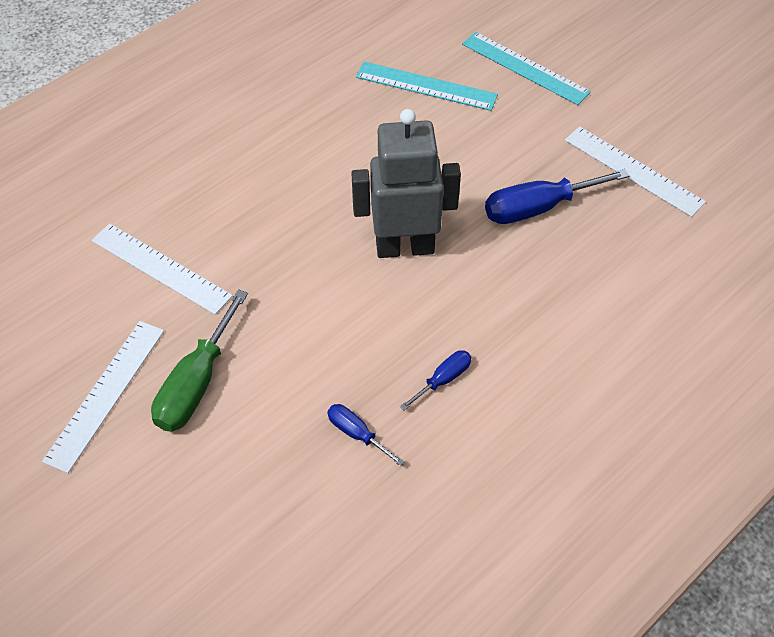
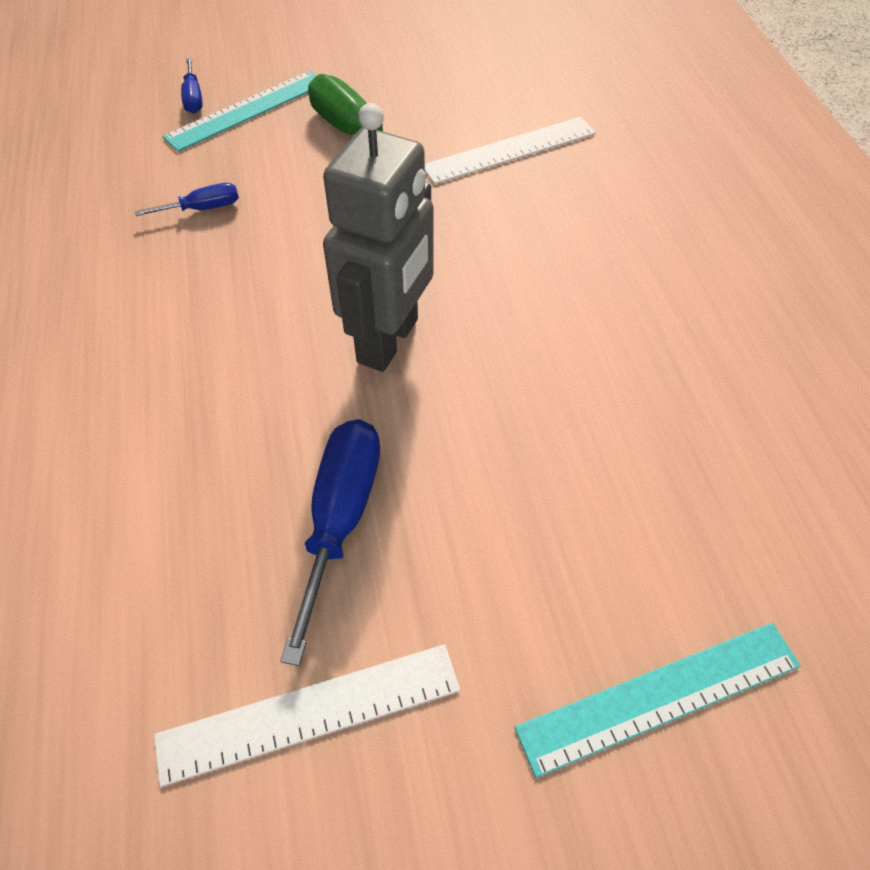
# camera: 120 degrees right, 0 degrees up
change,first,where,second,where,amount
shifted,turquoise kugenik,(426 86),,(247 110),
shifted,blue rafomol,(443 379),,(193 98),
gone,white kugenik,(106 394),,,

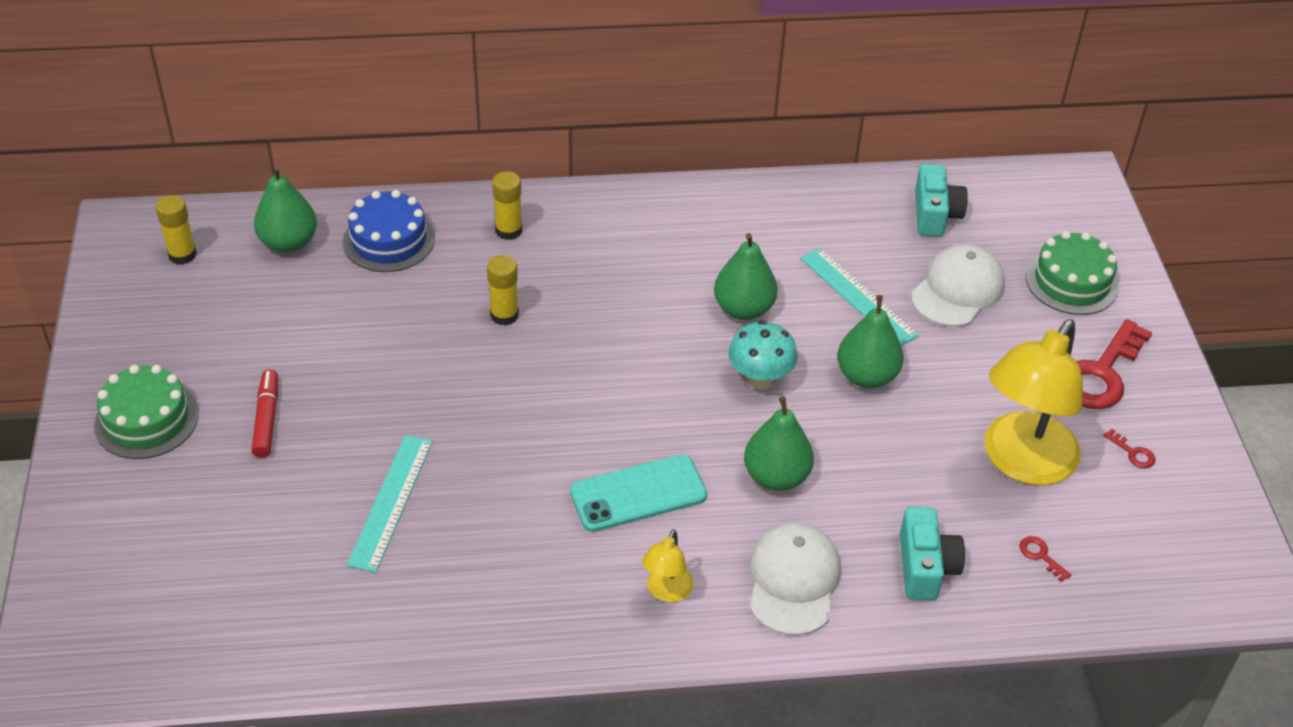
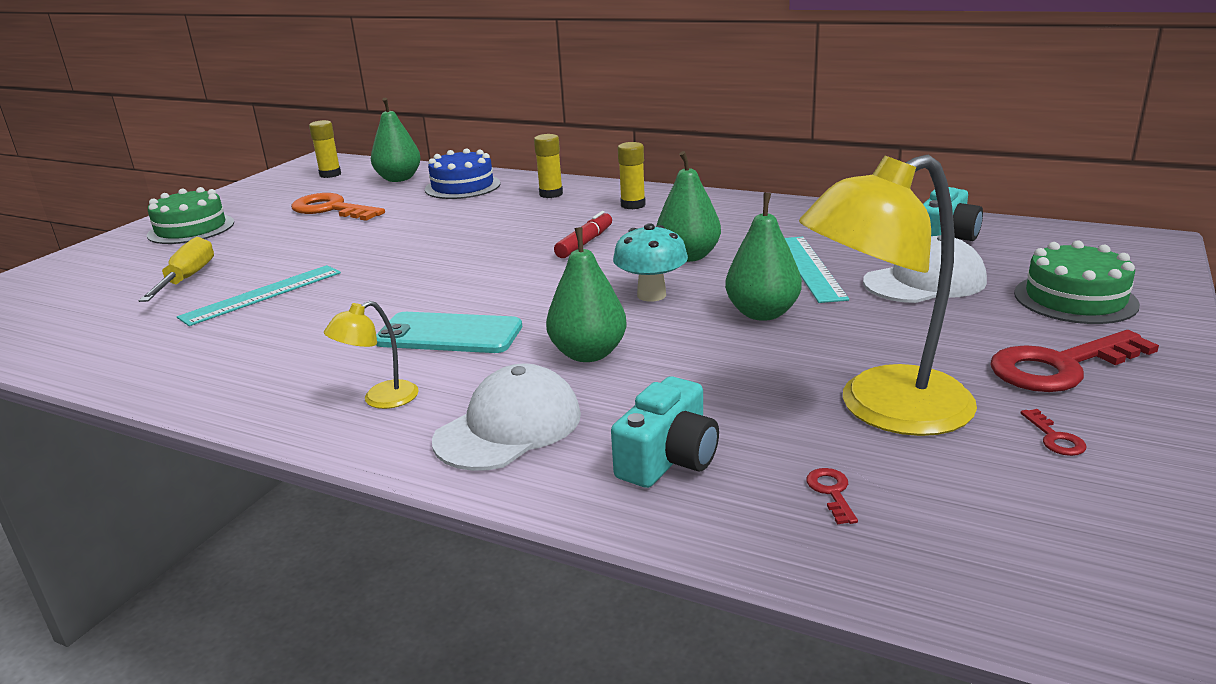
# camera: 35 degrees right, 20 degrees down
change,first,where,second,where,amount
new,,,yellow rafomol,(187 279),
new,,,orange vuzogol,(331 209),
shifted,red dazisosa,(267 419),,(585 243),
shifted,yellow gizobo,(504 315),,(633 205),

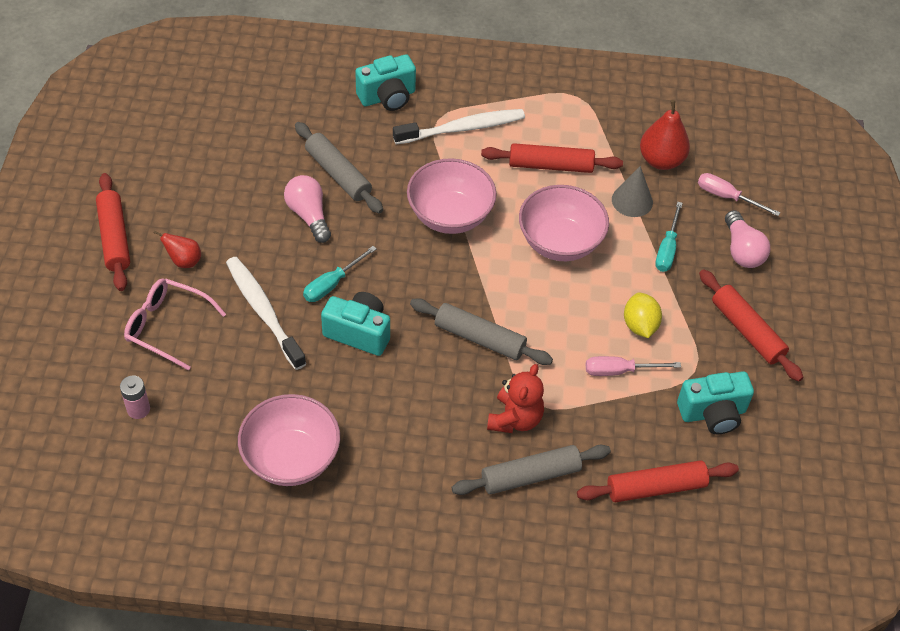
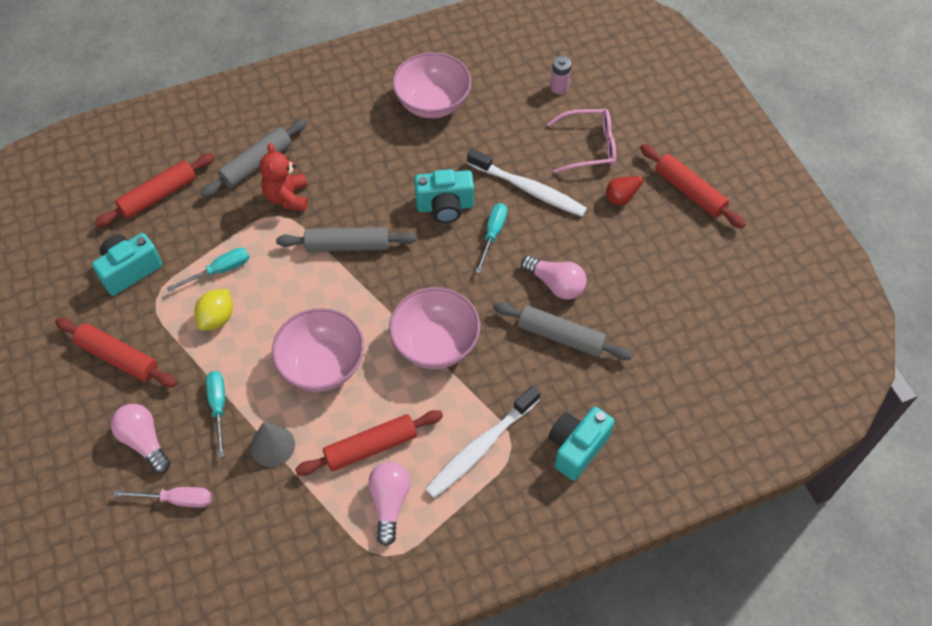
# camera: 155 degrees right, 5 degrees up
change,first,where,second,where,amount
repainted,pink rafomol,(619 371),turquoise rafomol,(220 271),
rotated,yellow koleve,(640 325),,(217 318),60 degrees clockwise
new,,,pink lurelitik,(389 503),
gone,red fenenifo,(661 160),,,

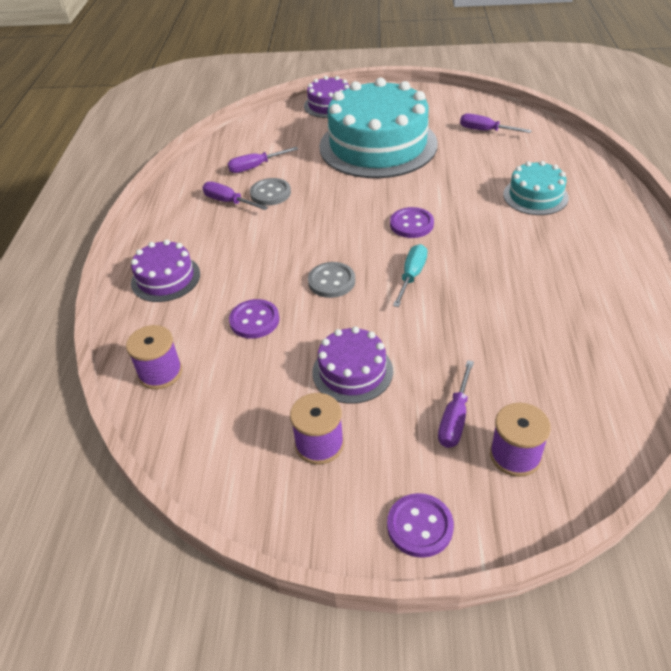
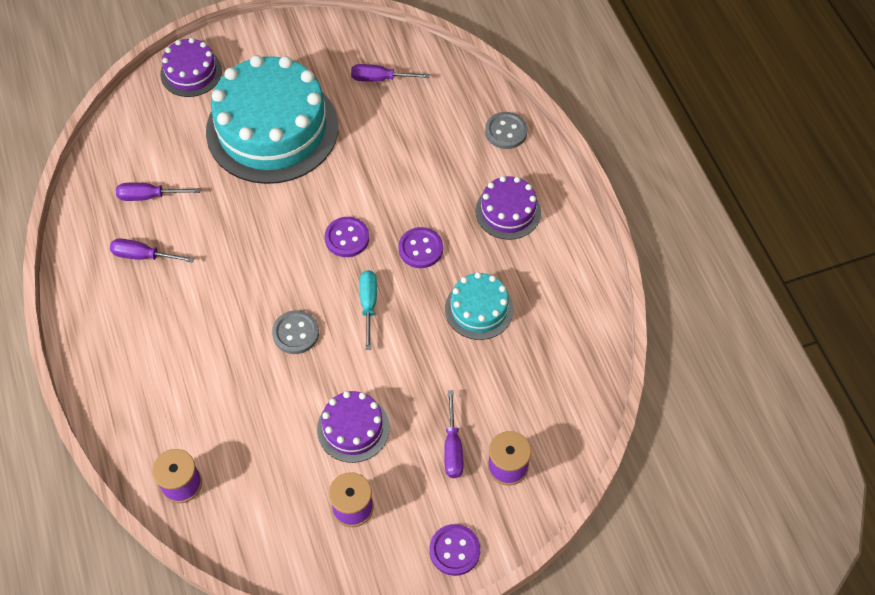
# camera: 25 degrees left, 15 degrees up
change,first,where,second,where,amount
rotated,purple rafomol,(255 167),,(148 196),45 degrees clockwise
shifted,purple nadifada,(254 320),,(420 249),
shifted,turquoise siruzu,(535 196),,(479 309),
shifted,purple siruzu,(165 278),,(508 211),
shifted,grey nadifada,(270 193),,(506 131),

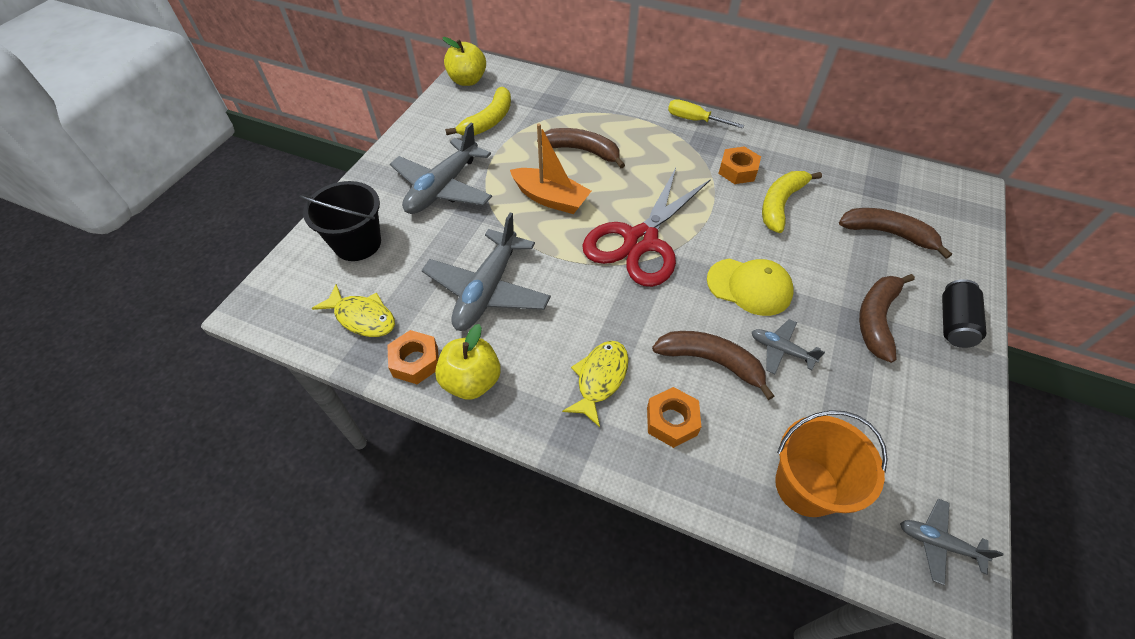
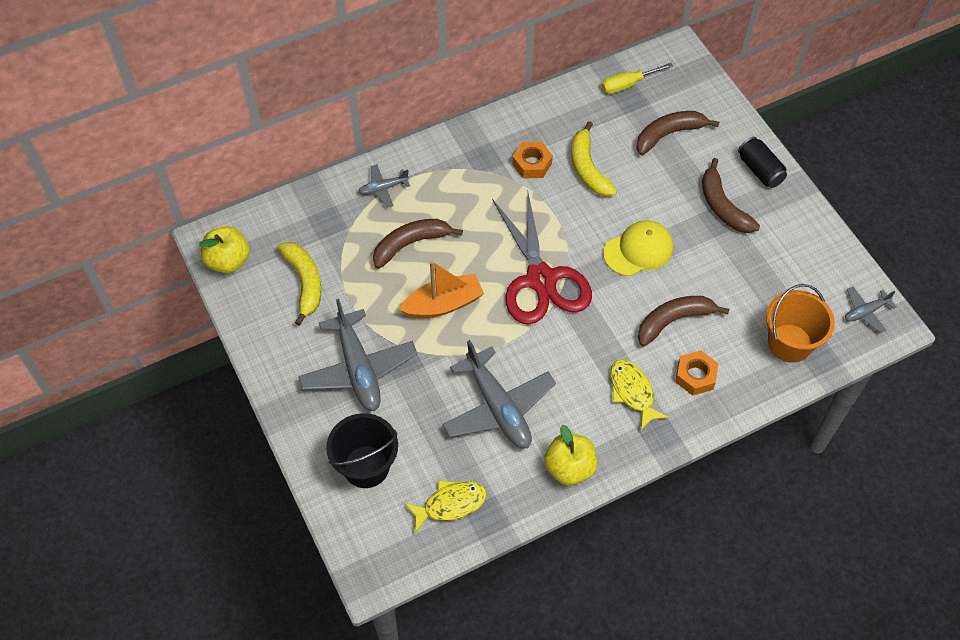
# camera: 50 degrees left, 5 degrees up
change,first,where,second,where,amount
shifted,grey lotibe,(781 350),,(383 188),
shifted,yellow rafomol,(695 120),,(628 84),
gone,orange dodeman,(415 361),,,

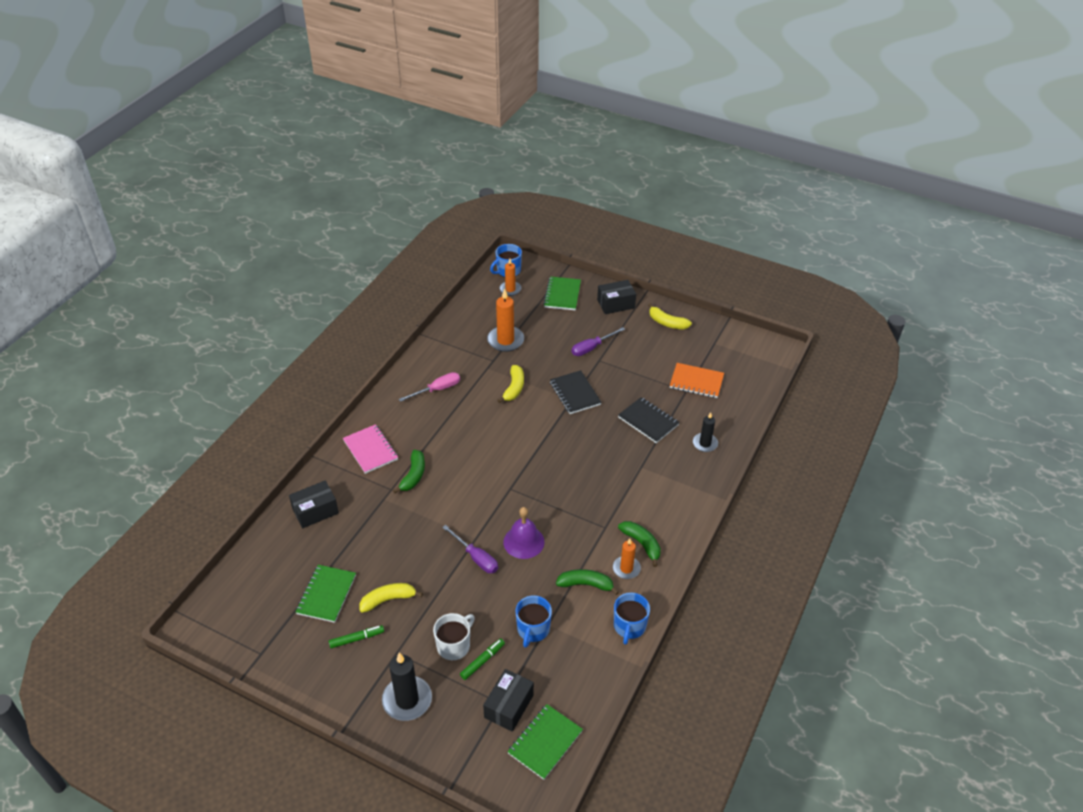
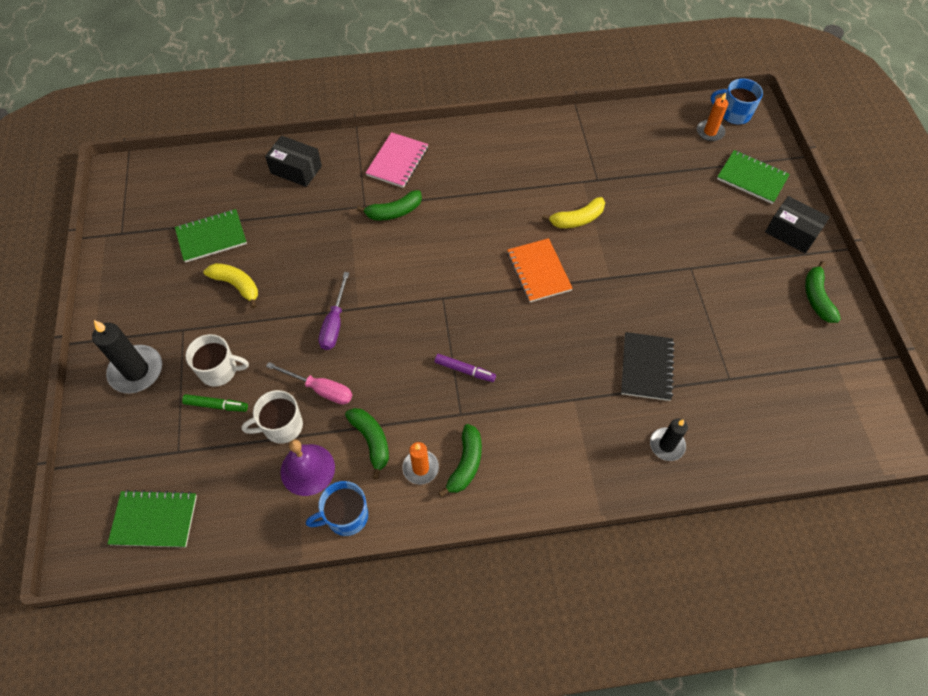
# camera: 55 degrees right, 15 degrees up
change,first,where,second,where,amount
repainted,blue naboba,(533 629),white naboba,(281 426),
shifted,pink rafomol,(437 389),,(320 389),
shifted,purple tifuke,(523 542),,(307 469),
new,,,purple dazisosa,(465 370),
shifted,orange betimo,(696 381),,(539 271),
rotated,green betimo,(562 295),,(752 178),60 degrees clockwise
repainted,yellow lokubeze,(667 323),green lokubeze,(816 297),
gone,green dazisosa,(357 639),,,
gone,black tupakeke,(509 706),,,
gone,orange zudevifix,(505 340),,,
gone,black betimo,(575 393),,,
gone,purple rafomol,(592 348),,,

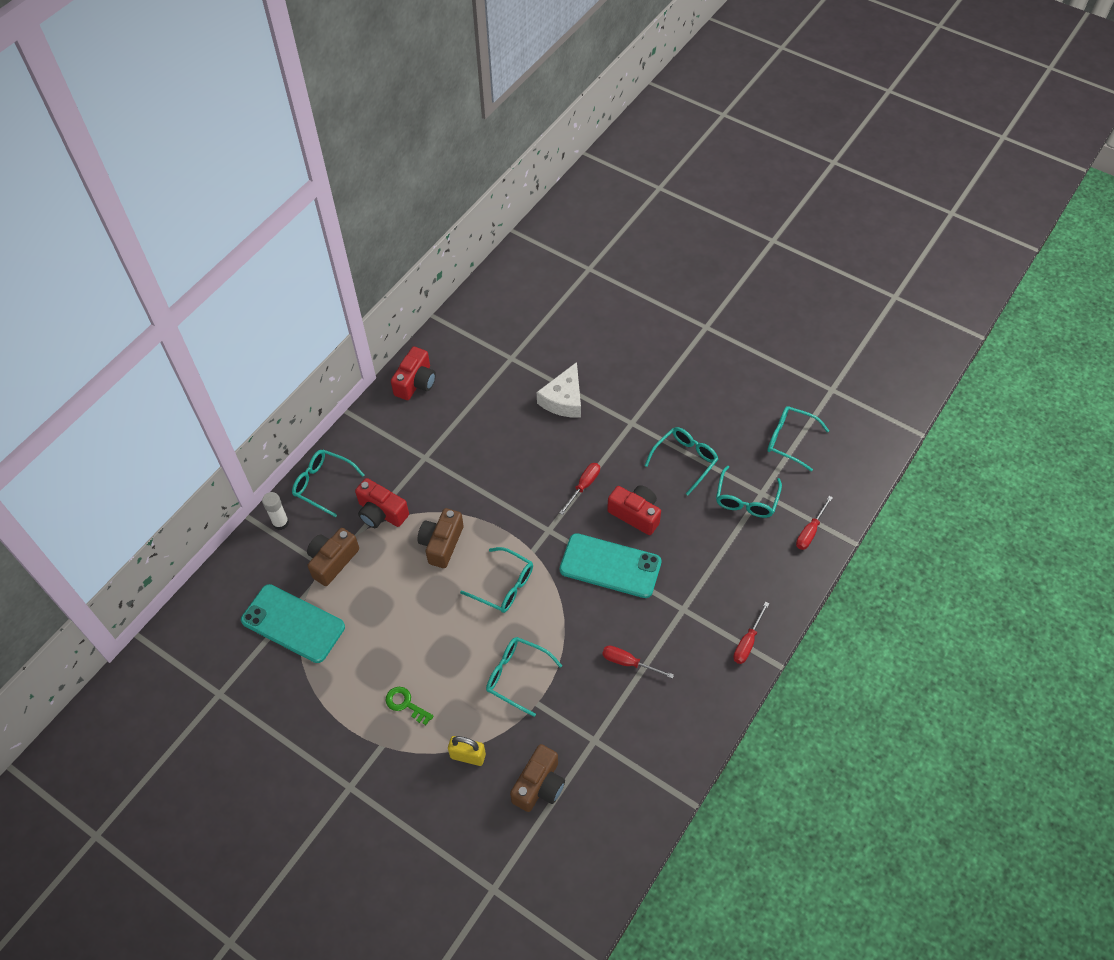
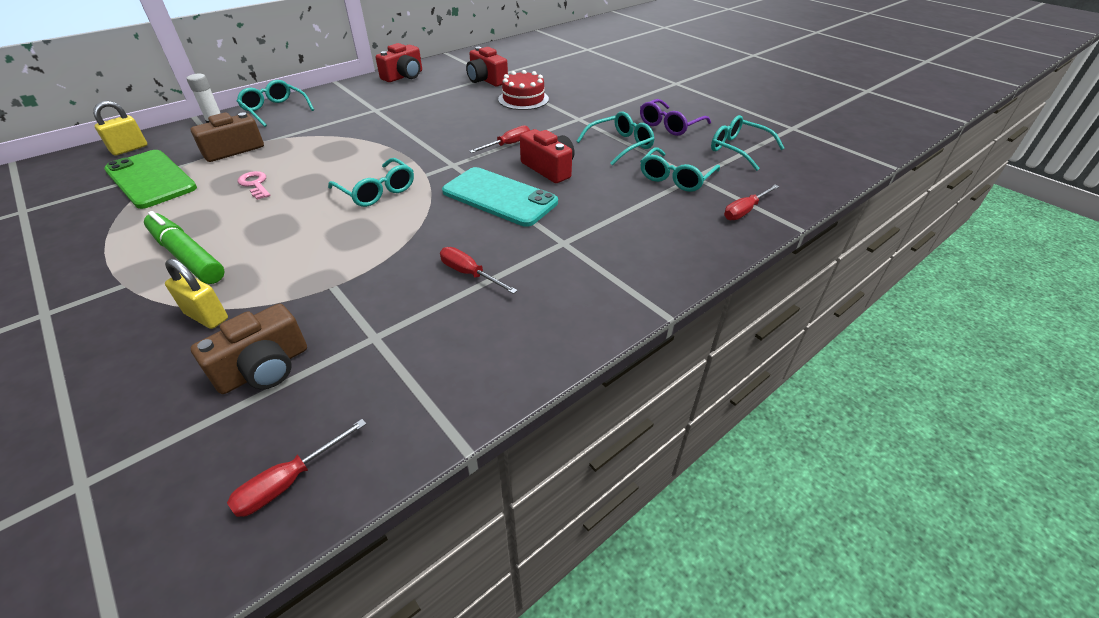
# camera: 15 degrees right, 15 degrees down
change,first,where,second,where,amount
new,,,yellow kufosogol,(129 149),
repainted,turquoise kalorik,(293 623),green kalorik,(151 179),
swapped,green vuzogol,(405 704),green dazisosa,(187 256),
shifted,red rafomol,(747 642),,(289 481),
new,,,pink vuzogol,(255 184),
shifted,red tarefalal,(381 513),,(486 80),
swapped,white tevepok,(564 399),red siruzu,(523 99),
new,,,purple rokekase,(669 125),
gone,brown tarefalal,(441 544),,,
gone,turquoise rokekase,(516 676),,,

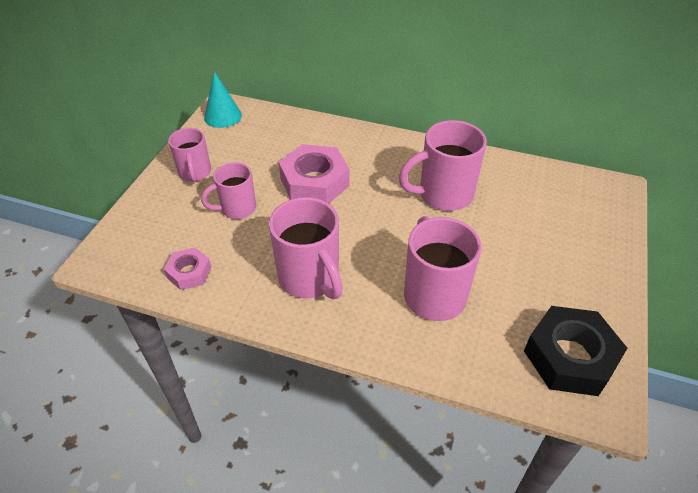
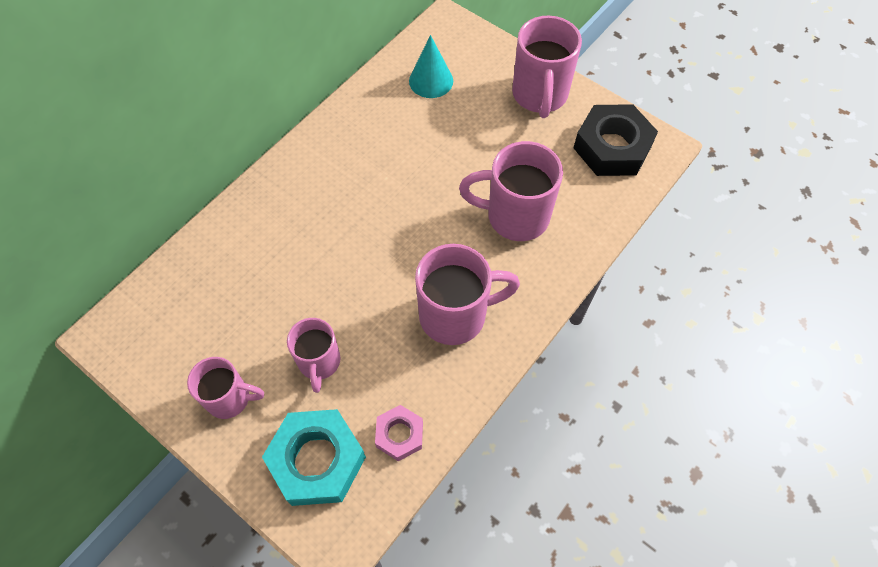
# camera: 70 degrees left, 15 degrees up
change,first,where,second,where,amount
new,,,turquoise dodeman,(317 460),
shifted,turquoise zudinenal,(223 116),,(431 80),
shifted,pink naboba,(443 195),,(539 95),
gone,pink dodeman,(314 182),,,

